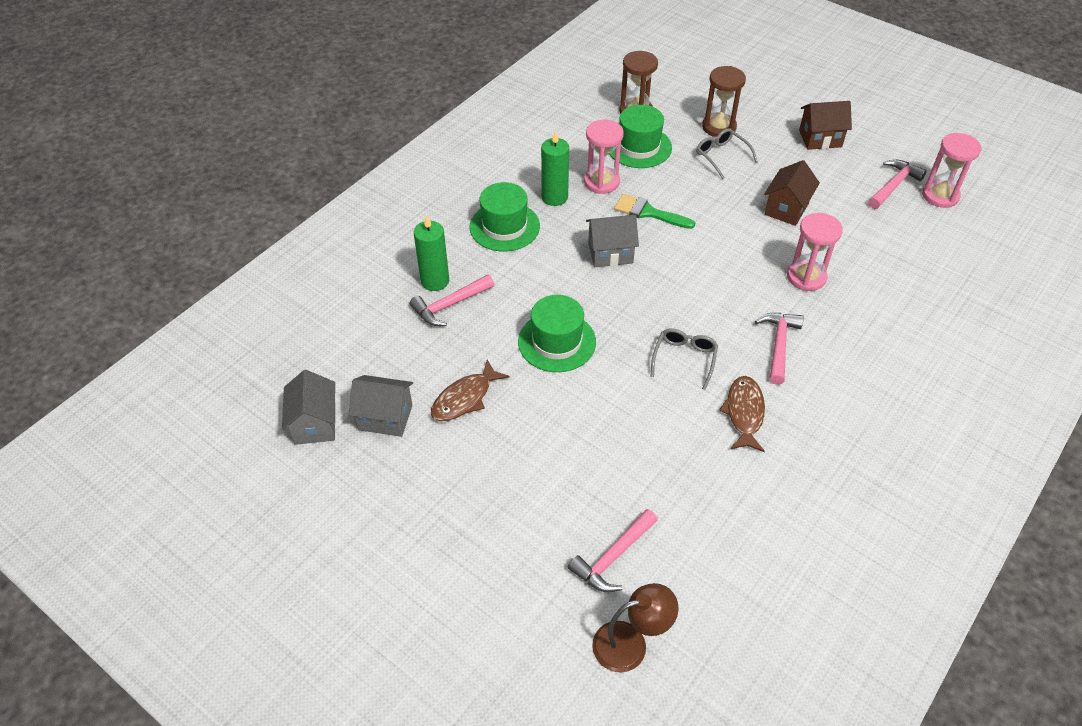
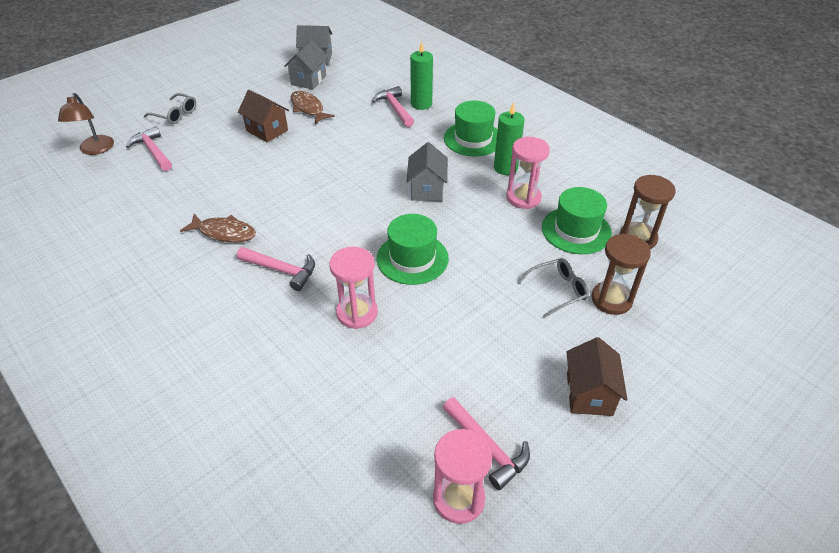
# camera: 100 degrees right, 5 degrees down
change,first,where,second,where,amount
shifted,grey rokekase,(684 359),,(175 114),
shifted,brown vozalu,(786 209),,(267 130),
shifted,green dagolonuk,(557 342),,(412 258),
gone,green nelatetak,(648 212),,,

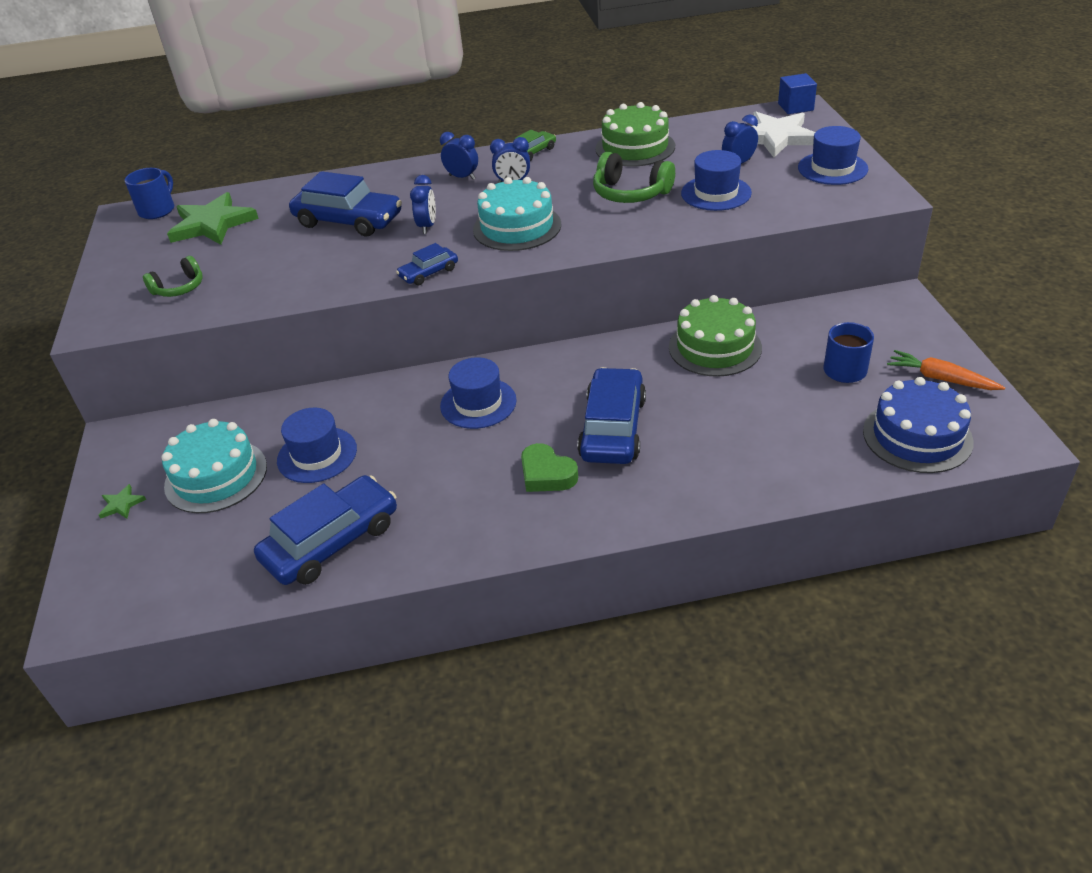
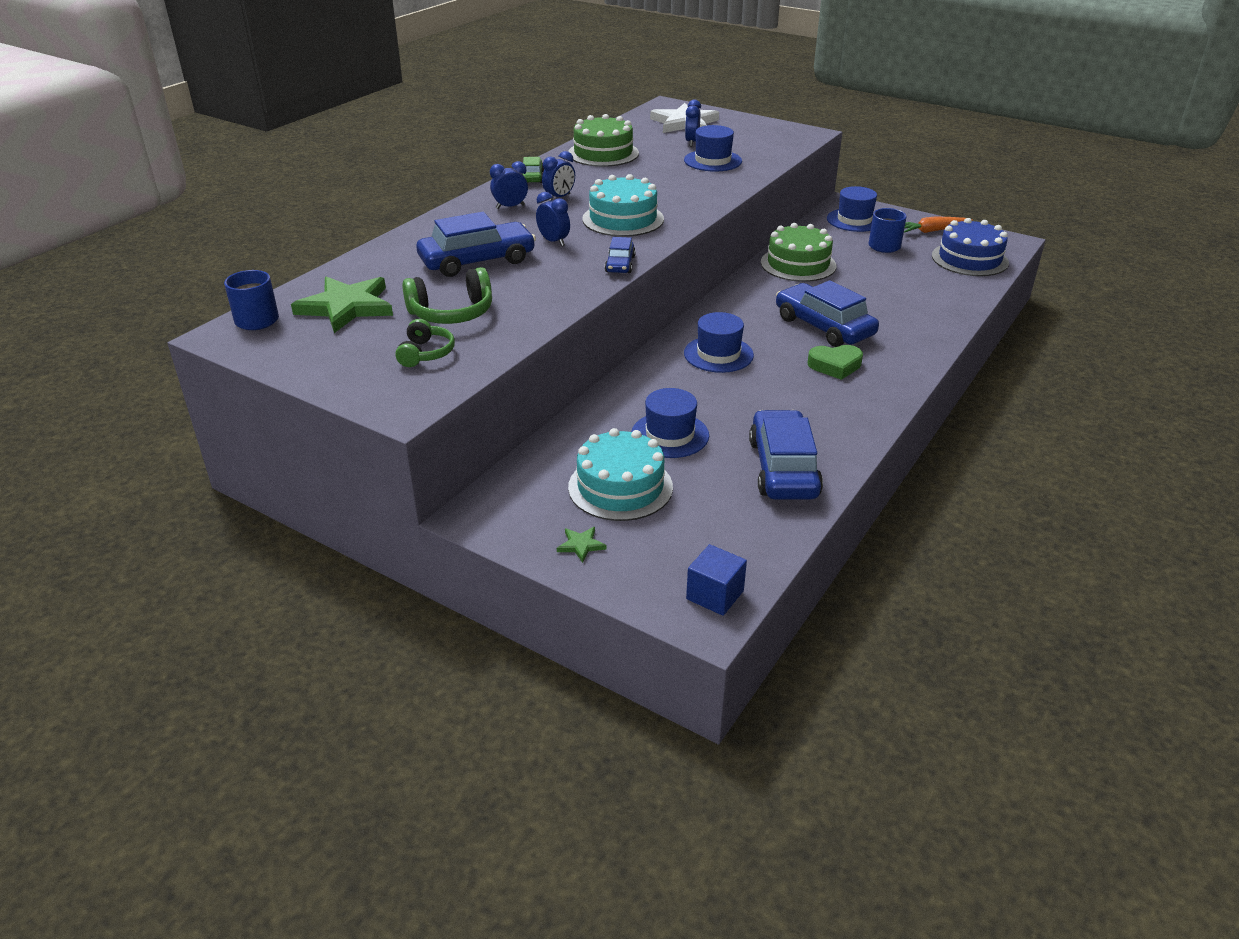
# camera: 50 degrees left, 5 degrees down
change,first,where,second,where,amount
shifted,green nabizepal,(630 193),,(452 313),
shifted,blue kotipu,(795 107),,(715 595),
shifted,blue dagolonuk,(832 168),,(854 220),

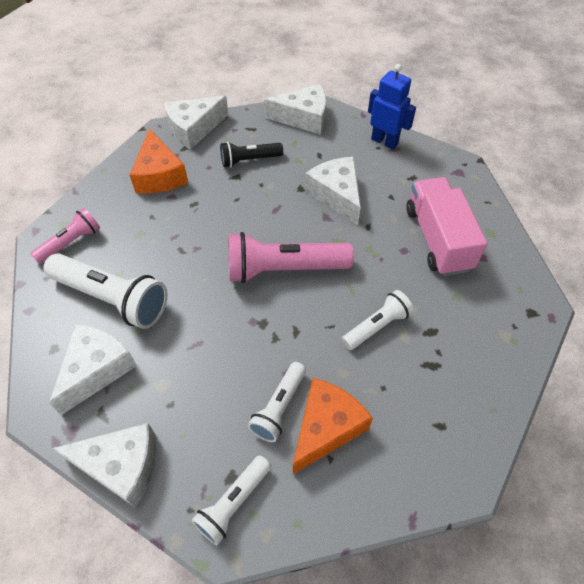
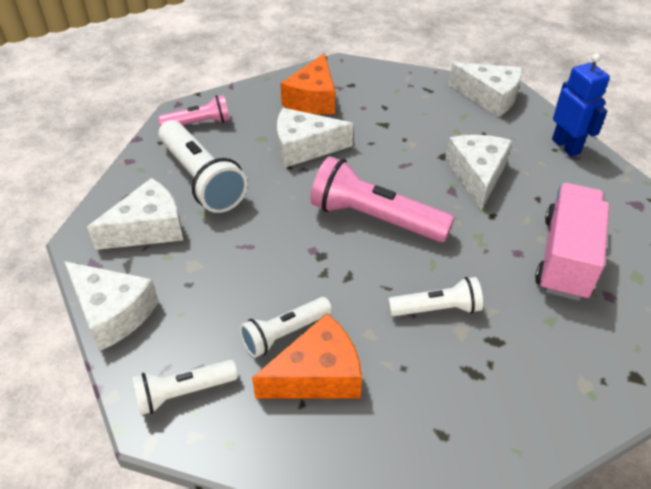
# camera: 30 degrees right, 10 degrees down
change,first,where,second,where,amount
shifted,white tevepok,(194 129),,(304 147),
gone,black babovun,(249 160),,,

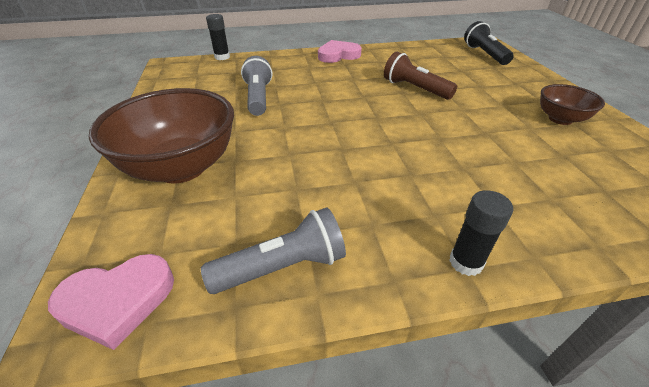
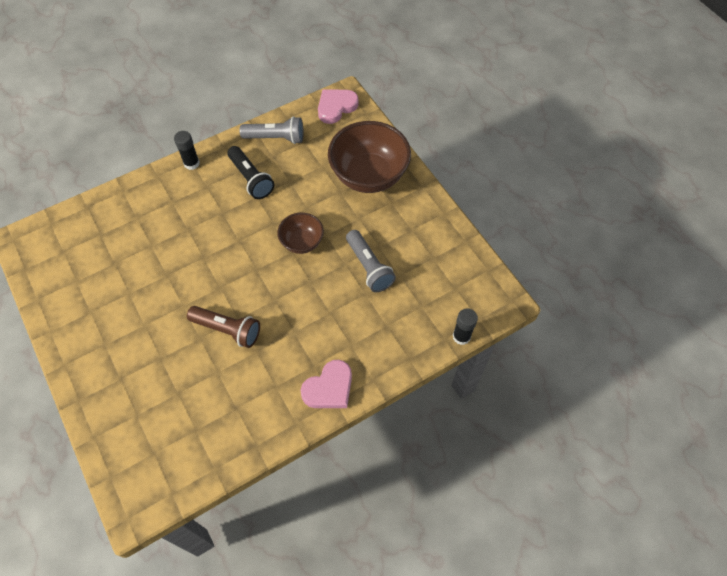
# camera: 160 degrees right, 20 degrees up
change,first,where,second,where,amount
shifted,black babovun,(484 54),,(251 179),
rotated,grey babovun,(283 267),,(276 138),135 degrees counterclockwise
shifted,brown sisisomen,(560 119),,(302 242),

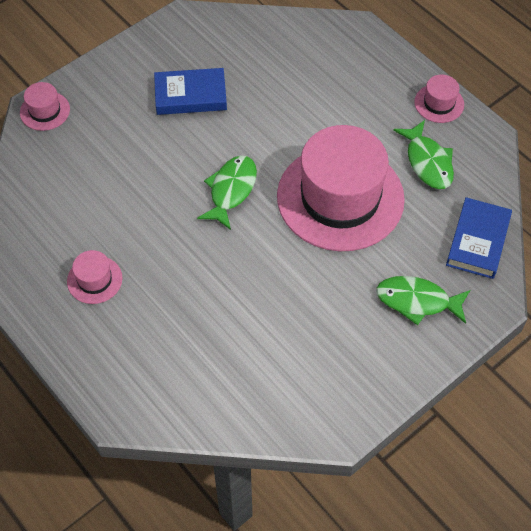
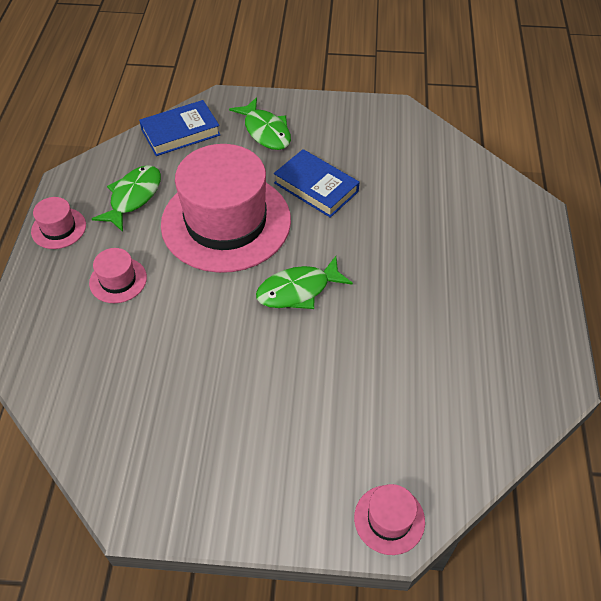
# camera: 135 degrees left, 5 degrees down
change,first,where,second,where,amount
shifted,pink dagolonuk,(94 280),,(118 280),
shifted,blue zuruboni,(190 95),,(316 187),

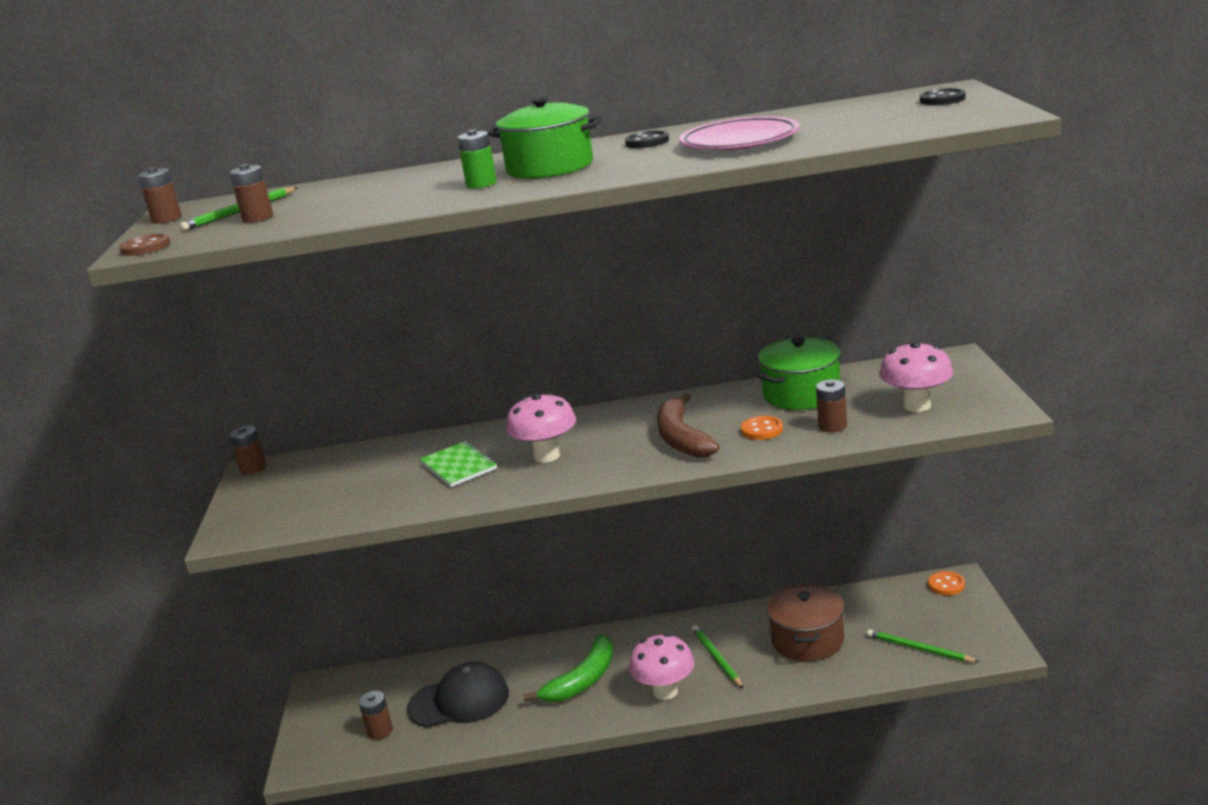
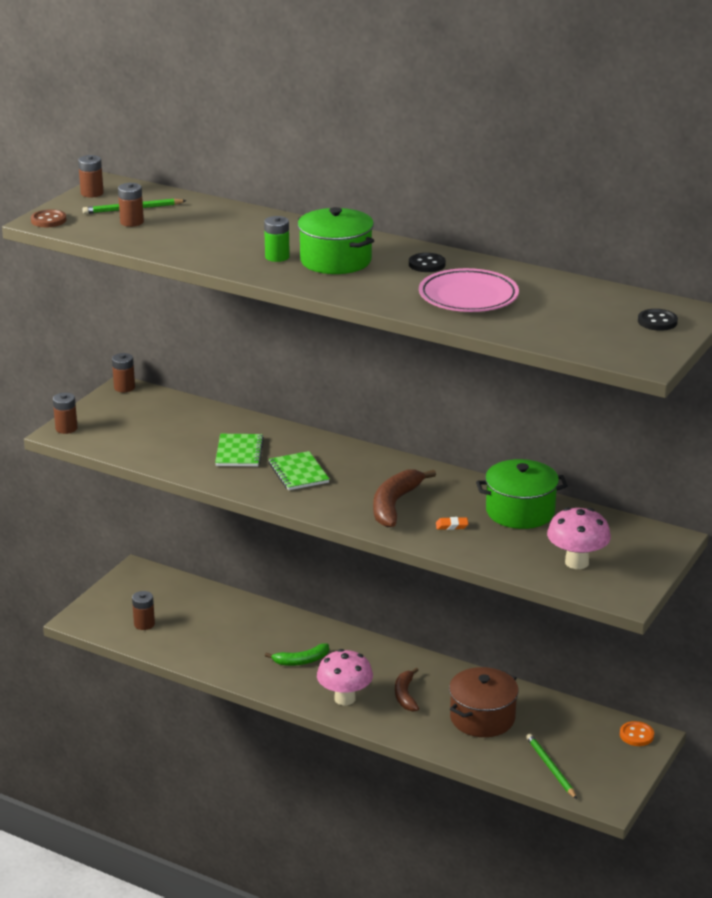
# camera: 30 degrees right, 5 degrees up
change,first,where,second,where,amount
shifted,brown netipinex,(832 426),,(66 428),
scaled,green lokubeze,(582 680),,(301 661),x0.65
swapped,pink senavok,(546 456),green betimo,(298 473),
swapped,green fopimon,(716 658),brown lokubeze,(405 695),
swapped,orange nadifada,(761 430),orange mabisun,(451 526),
gone,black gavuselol,(459 701),,,

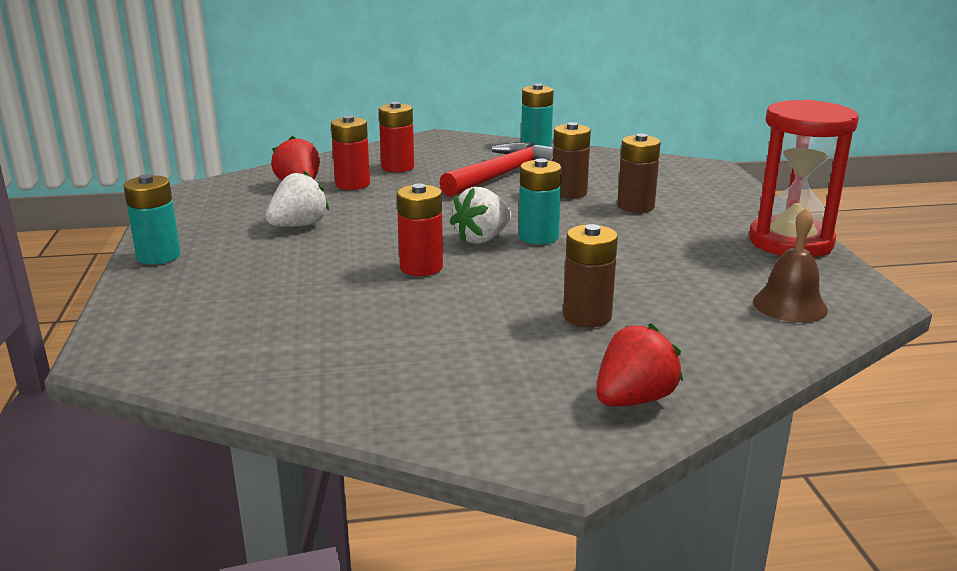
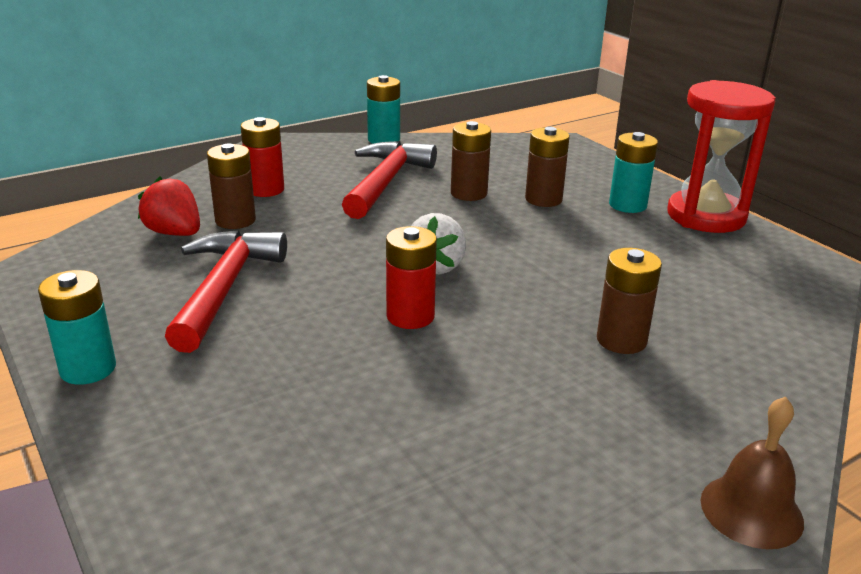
# camera: 25 degrees left, 5 degrees up
change,first,where,second,where,amount
swapped,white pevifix,(299 225),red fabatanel,(224 288),
repainted,red netipinex,(352 184),brown netipinex,(235 220),
shifted,turquoise netipinex,(538 237),,(627 205),
shifted,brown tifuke,(789 305),,(751 510),
gone,red pevifix,(633 399),,,

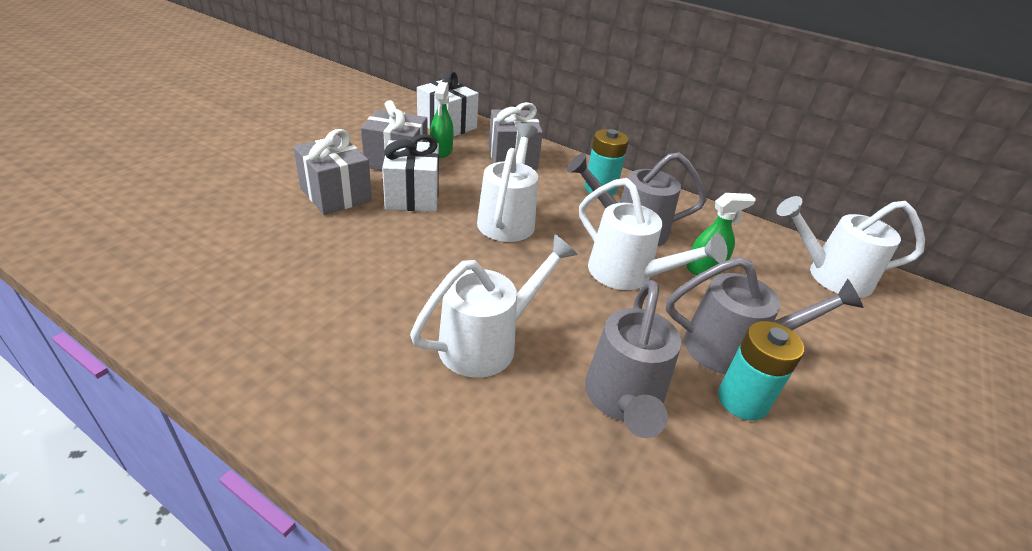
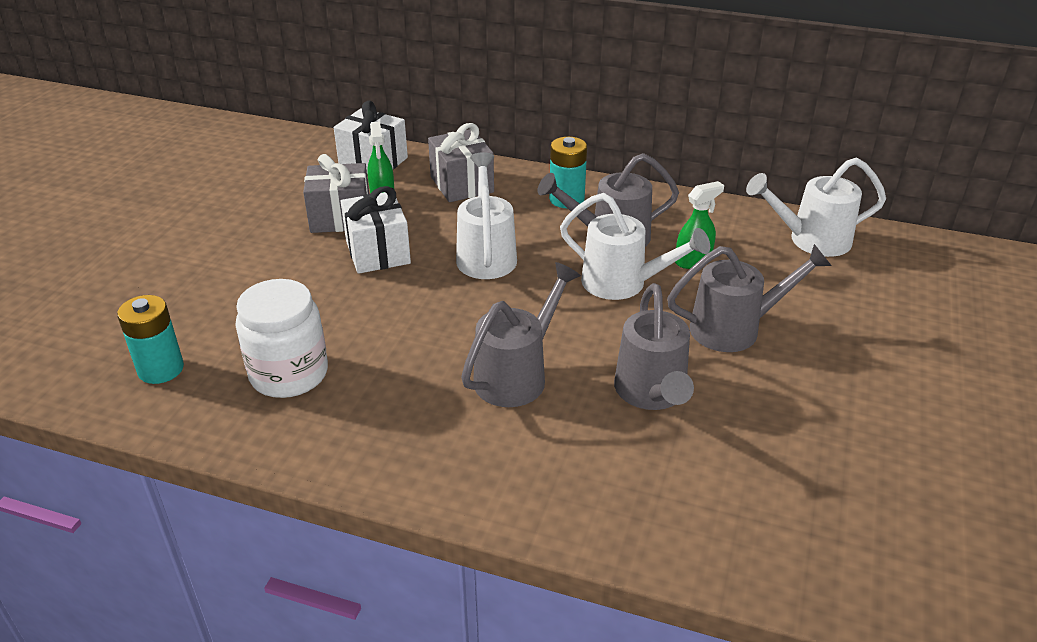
# camera: 10 degrees left, 0 degrees up
change,first,where,second,where,amount
shifted,turquoise netipinex,(742 400),,(161 369),
new,,,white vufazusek,(289 374),
repainted,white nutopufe,(487 342),grey nutopufe,(517 375),
gone,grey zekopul,(336 195),,,

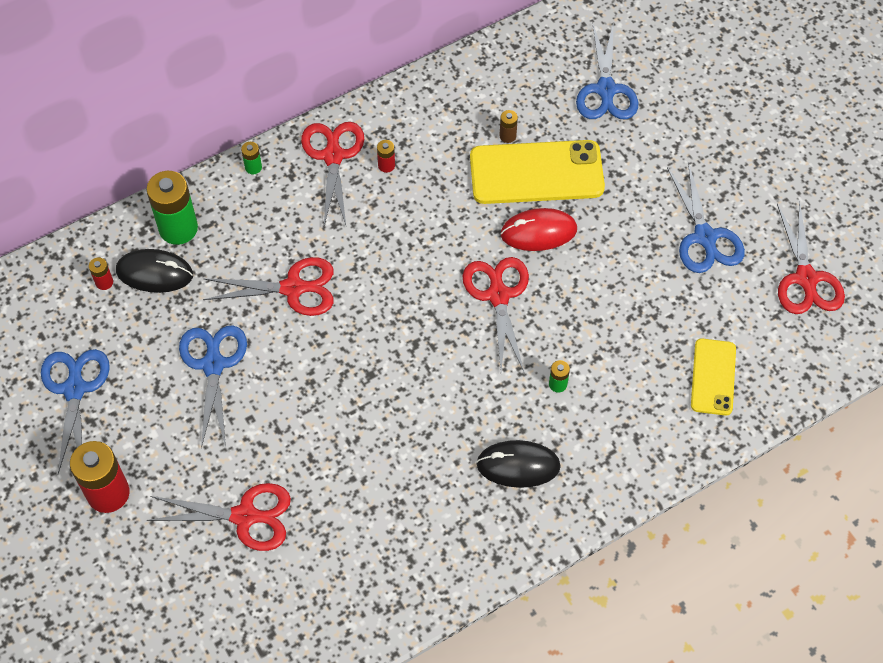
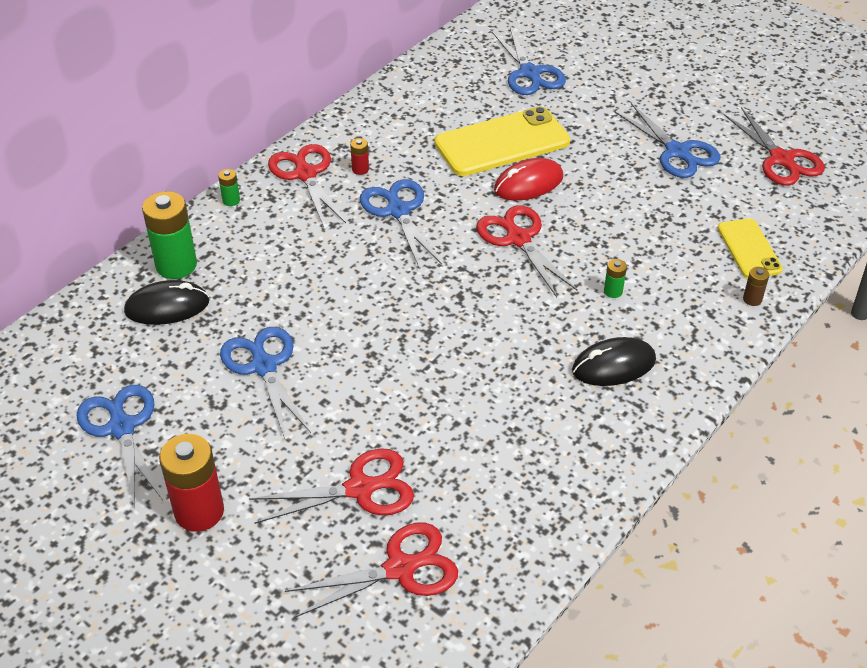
# camera: 20 degrees left, 15 degrees down
change,first,where,second,where,amount
shifted,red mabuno,(293 288),,(400 568),
new,,,blue mabuno,(398 211),
shifted,brown netipinex,(507 136),,(752 299),
gone,red netipinex,(104 282),,,

